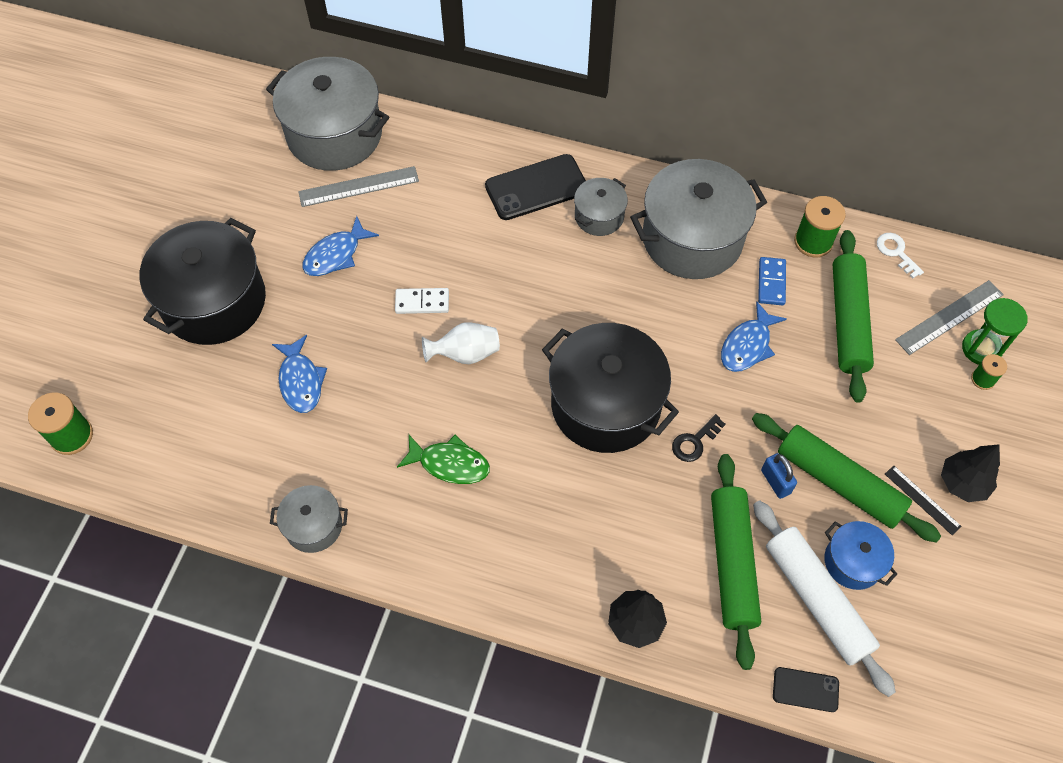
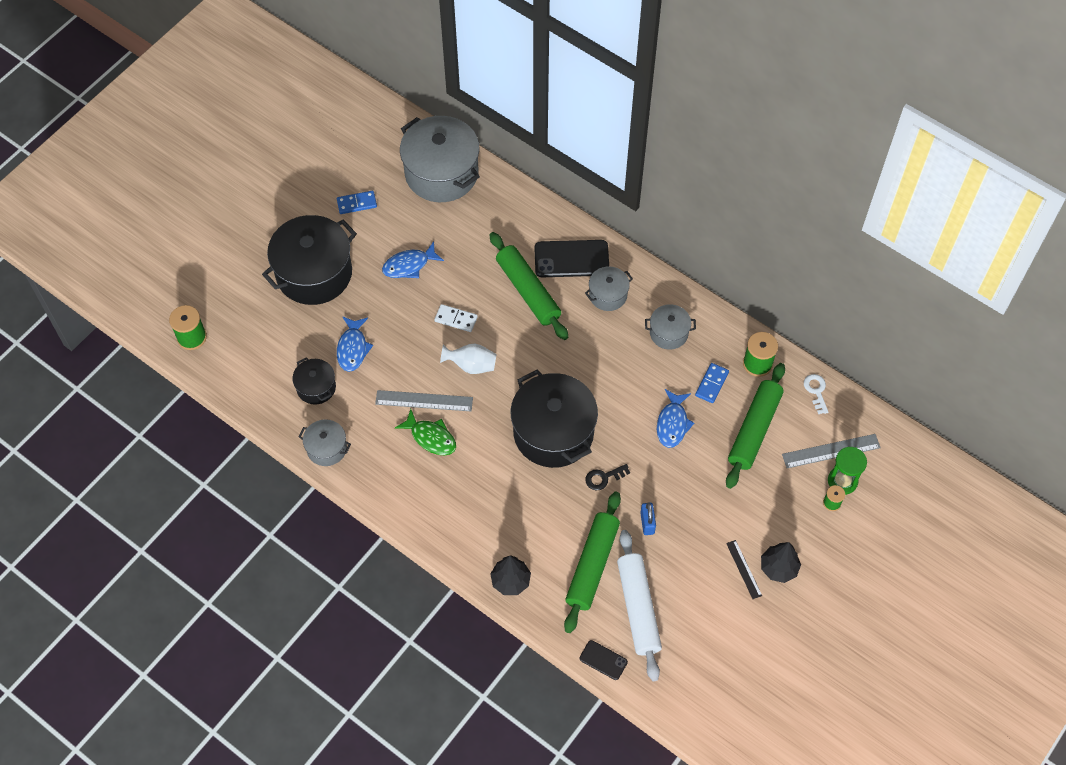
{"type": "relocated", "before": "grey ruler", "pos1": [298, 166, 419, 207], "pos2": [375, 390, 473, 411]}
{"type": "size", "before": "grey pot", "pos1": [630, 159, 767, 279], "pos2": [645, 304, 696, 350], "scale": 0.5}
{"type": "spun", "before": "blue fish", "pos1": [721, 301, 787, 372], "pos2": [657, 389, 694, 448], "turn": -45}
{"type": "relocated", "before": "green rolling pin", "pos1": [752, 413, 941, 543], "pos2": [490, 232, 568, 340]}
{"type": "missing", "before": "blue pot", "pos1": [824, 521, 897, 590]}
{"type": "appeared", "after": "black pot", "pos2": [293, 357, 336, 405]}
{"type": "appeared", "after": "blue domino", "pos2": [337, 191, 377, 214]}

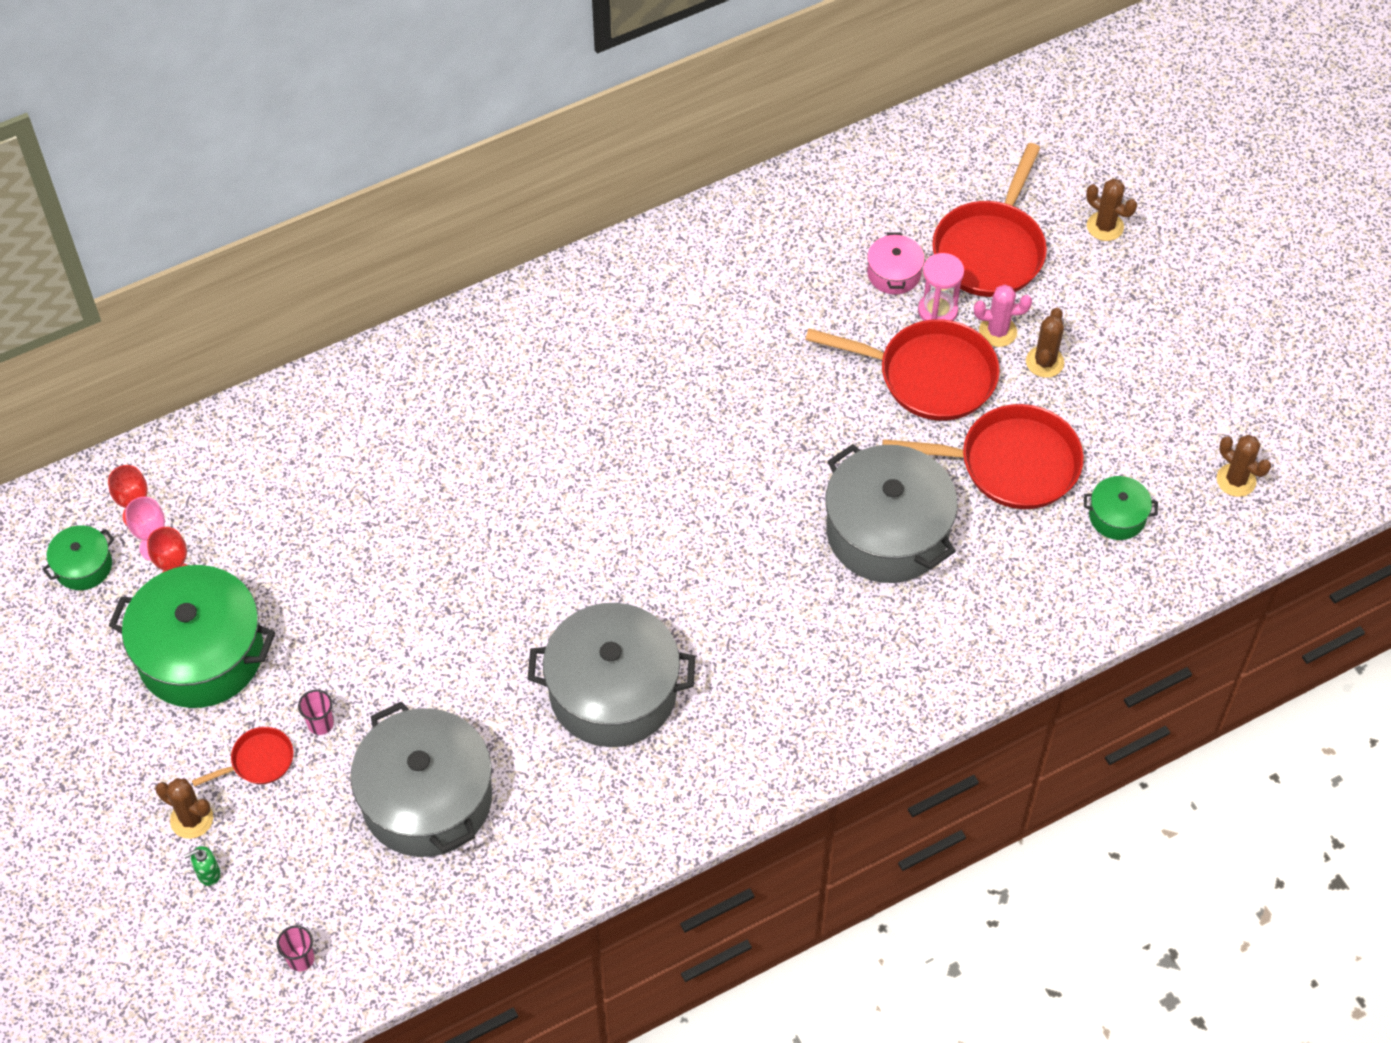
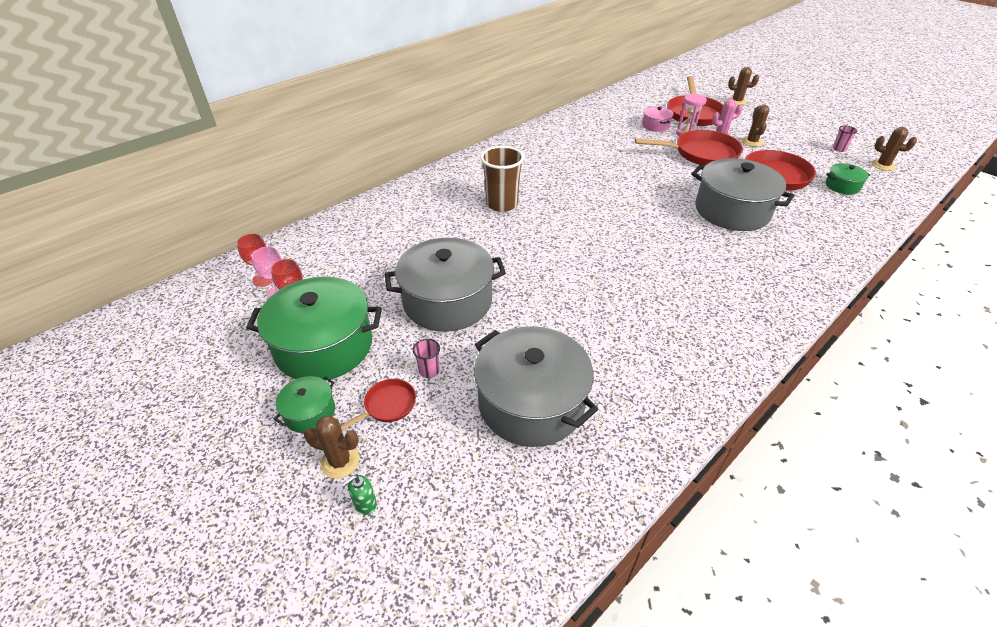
{"type": "relocated", "before": "green pot", "pos1": [42, 525, 114, 590], "pos2": [274, 376, 335, 433]}
{"type": "relocated", "before": "pink cup", "pos1": [277, 926, 315, 971], "pos2": [833, 126, 858, 152]}
{"type": "relocated", "before": "grey pot", "pos1": [528, 603, 695, 747], "pos2": [385, 238, 506, 332]}
{"type": "appeared", "after": "brown cup", "pos2": [480, 146, 524, 212]}

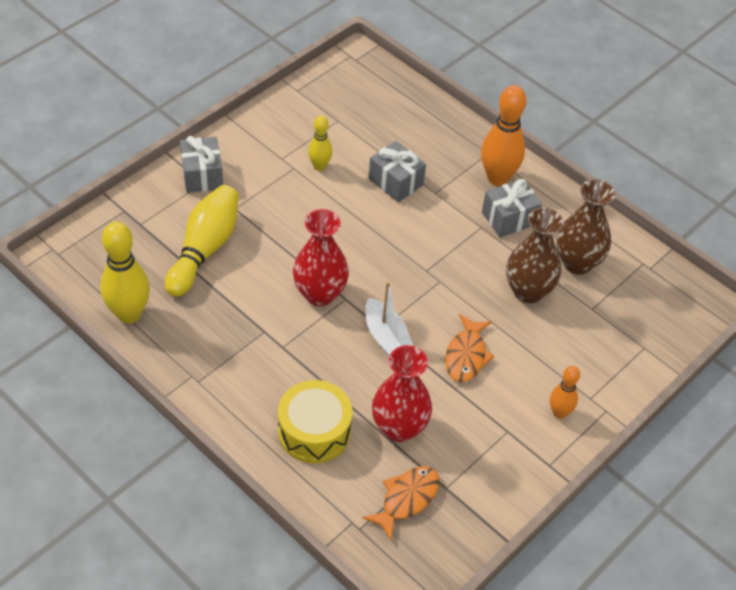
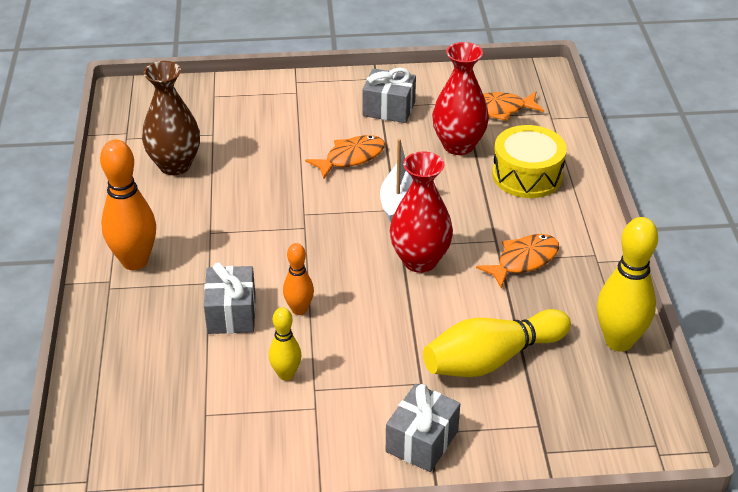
{"type": "relocated", "before": "grey gift", "pos1": [482, 179, 542, 237], "pos2": [362, 68, 416, 123]}
{"type": "missing", "before": "brown vase", "pos1": [506, 207, 564, 303]}
{"type": "relocated", "before": "orange bowling pin", "pos1": [550, 366, 580, 419], "pos2": [283, 243, 314, 315]}
{"type": "appeared", "after": "orange fish", "pos2": [476, 234, 559, 289]}

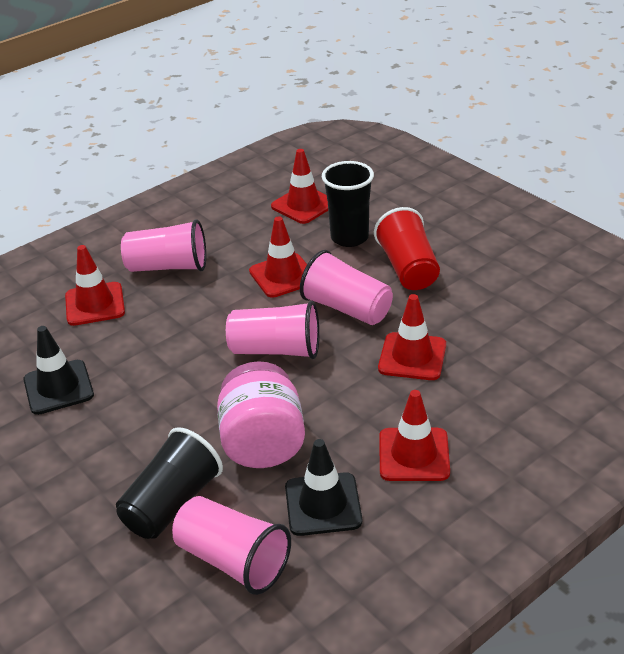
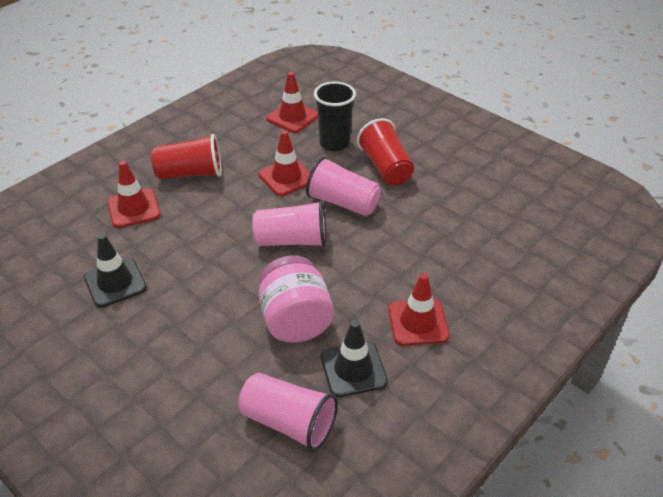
{"type": "missing", "before": "black cup", "pos1": [116, 427, 223, 539]}
{"type": "colour", "before": "pink cup", "after": "red cup", "pos1": [121, 219, 206, 272], "pos2": [151, 134, 221, 179]}
{"type": "missing", "before": "red traffic cone", "pos1": [378, 294, 446, 380]}

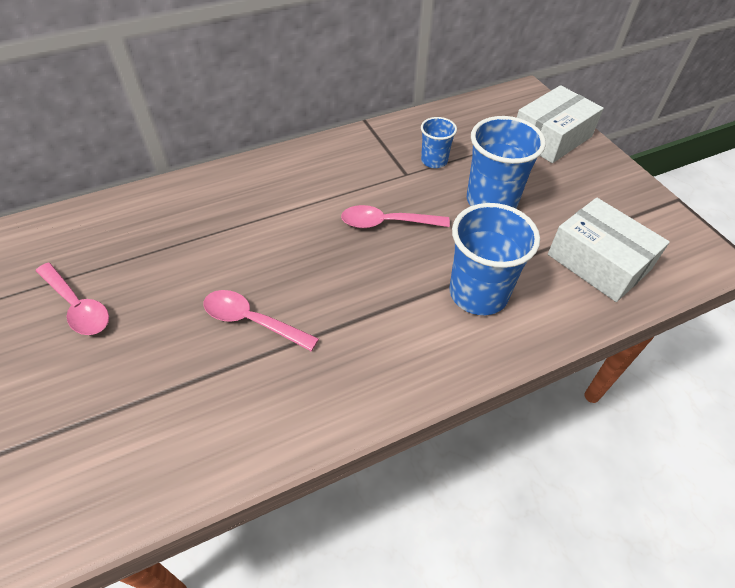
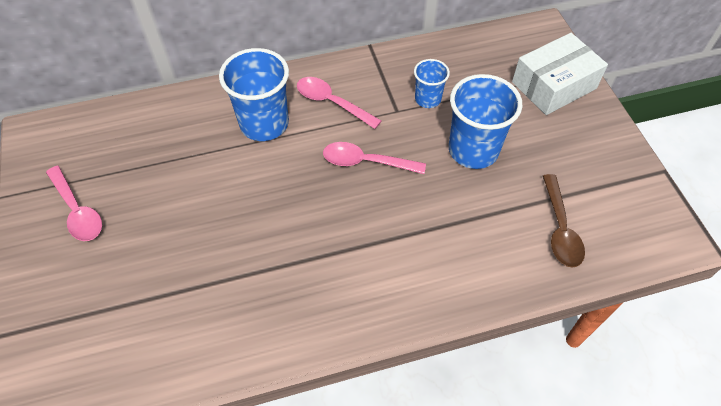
{"type": "relocated", "before": "pink spoon", "pos1": [203, 290, 319, 351], "pos2": [297, 77, 381, 129]}
{"type": "relocated", "before": "blue cup", "pos1": [450, 203, 540, 315], "pos2": [219, 48, 289, 141]}
{"type": "exchanged", "before": "white box", "after": "brown spoon", "pos1": [548, 197, 670, 302], "pos2": [543, 174, 585, 268]}

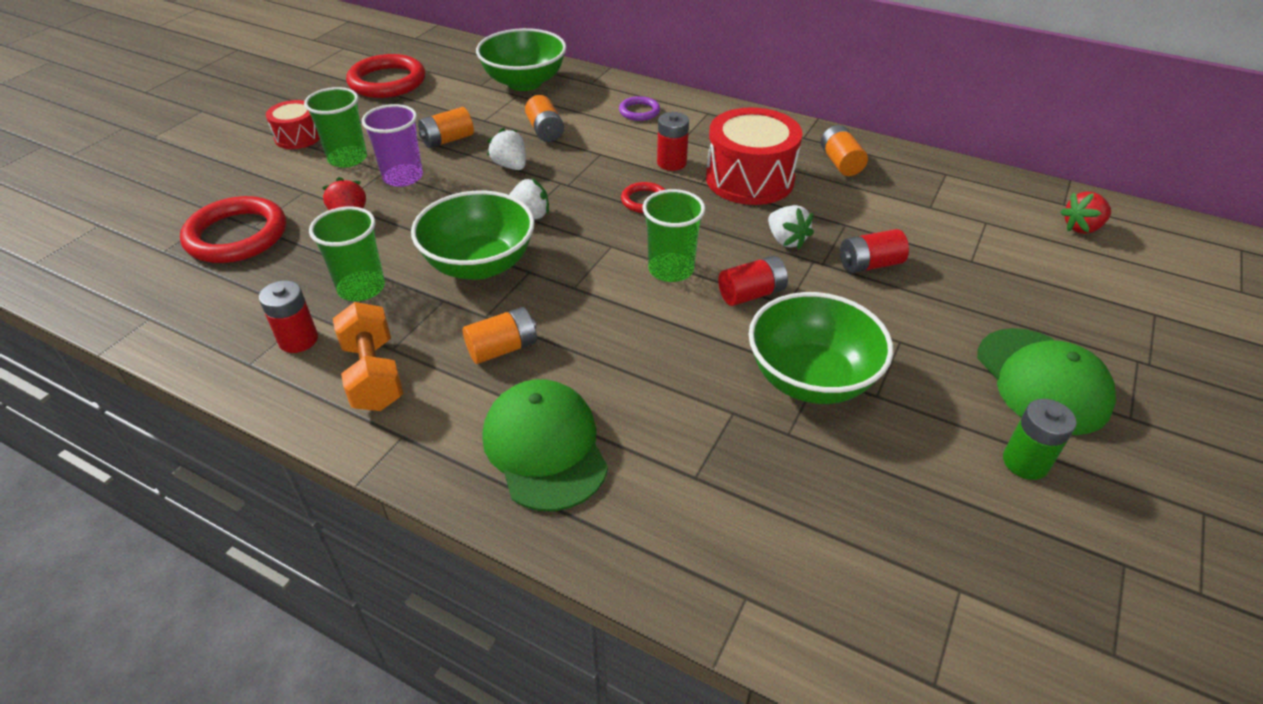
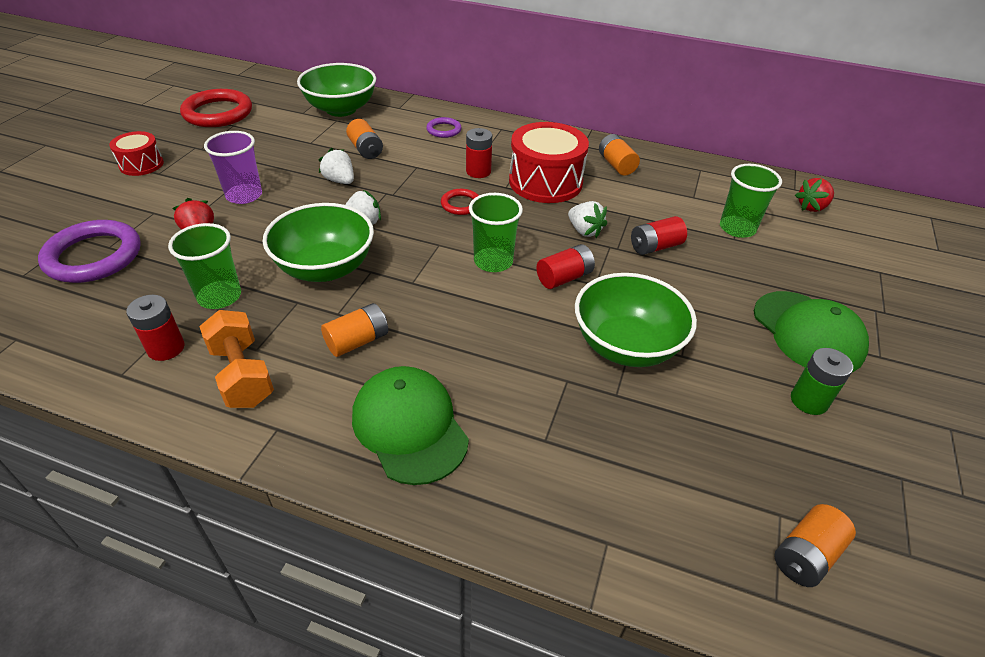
{"type": "colour", "before": "red ring", "after": "purple ring", "pos1": [180, 196, 286, 263], "pos2": [38, 220, 141, 283]}
{"type": "relocated", "before": "green cup", "pos1": [304, 87, 367, 168], "pos2": [720, 164, 782, 238]}
{"type": "relocated", "before": "orange battery", "pos1": [418, 107, 474, 148], "pos2": [774, 504, 856, 587]}

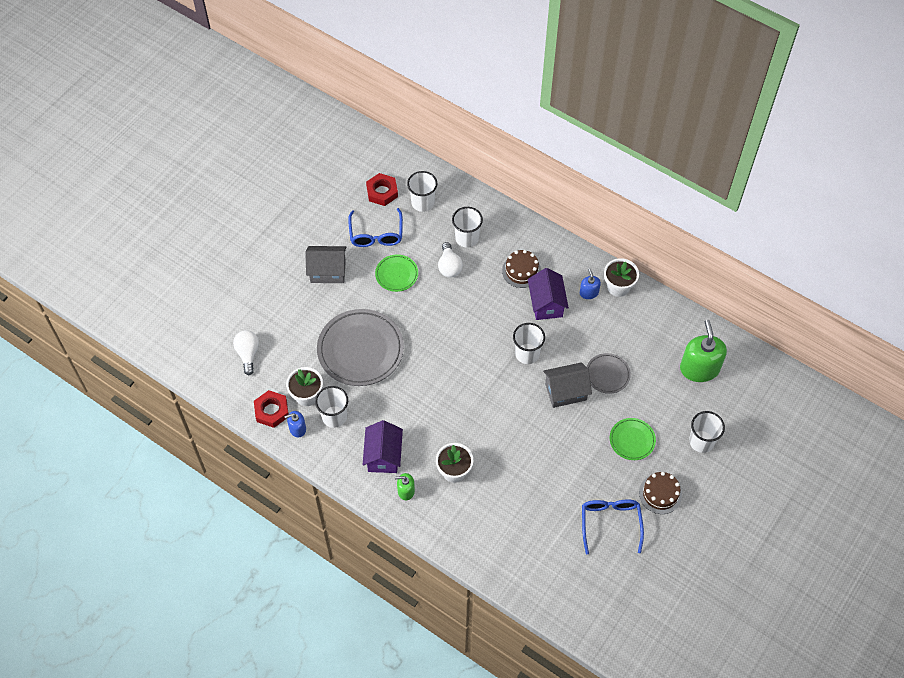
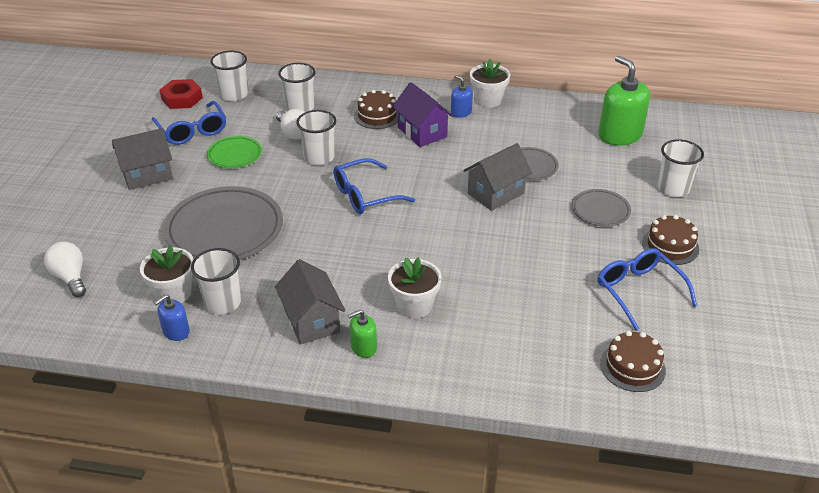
{"type": "missing", "before": "red nut", "pos1": [254, 390, 289, 428]}
{"type": "colour", "before": "purple house", "after": "grey house", "pos1": [363, 420, 403, 473], "pos2": [275, 259, 345, 344]}
{"type": "relocated", "before": "white cup", "pos1": [513, 323, 545, 364], "pos2": [296, 110, 336, 165]}
{"type": "colour", "before": "green plate", "after": "grey plate", "pos1": [610, 418, 656, 460], "pos2": [572, 189, 631, 227]}
{"type": "appeared", "after": "blue glasses", "pos2": [333, 158, 415, 214]}
{"type": "appeared", "after": "brown cake", "pos2": [600, 331, 666, 392]}

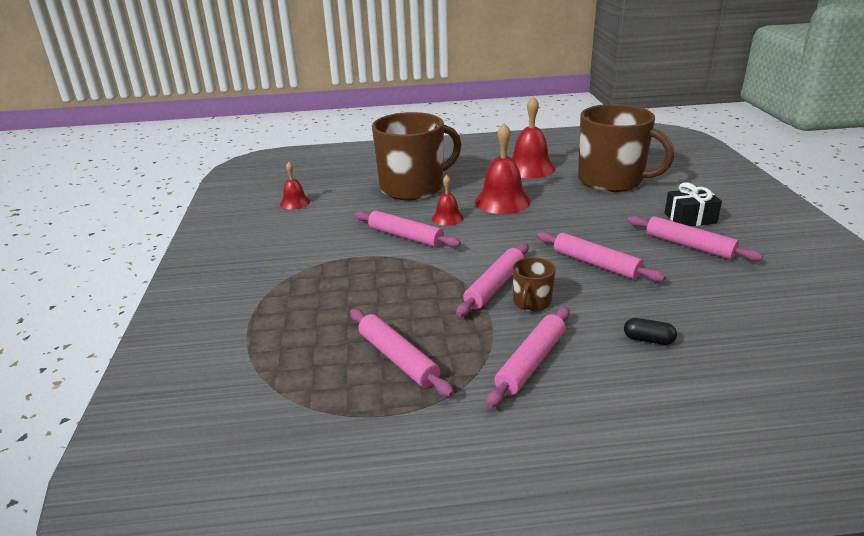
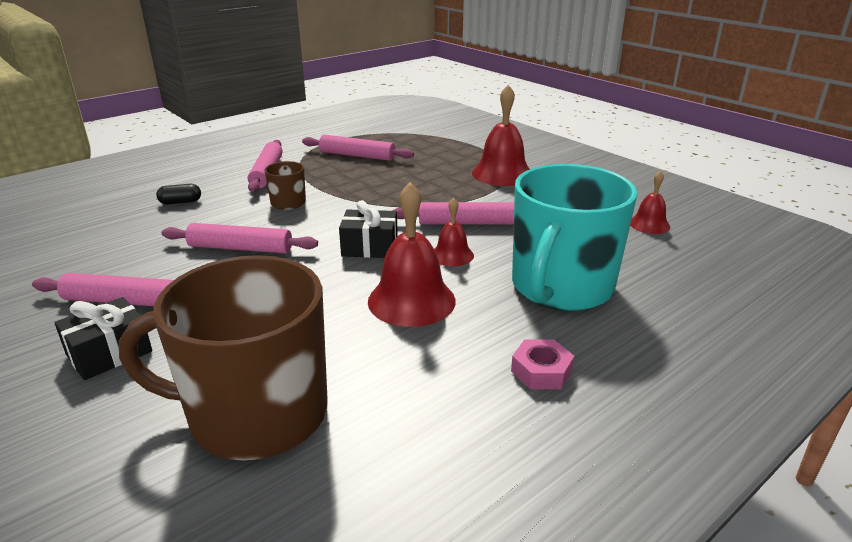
{"type": "colour", "before": "brown mug", "after": "turquoise mug", "pos1": [372, 112, 462, 200], "pos2": [512, 164, 638, 311]}
{"type": "missing", "before": "pink rolling pin", "pos1": [456, 243, 529, 317]}
{"type": "relocated", "before": "red bell", "pos1": [512, 96, 555, 178], "pos2": [472, 85, 530, 186]}
{"type": "appeared", "after": "black gift", "pos2": [339, 200, 398, 258]}
{"type": "appeared", "after": "pink nut", "pos2": [511, 340, 574, 389]}

